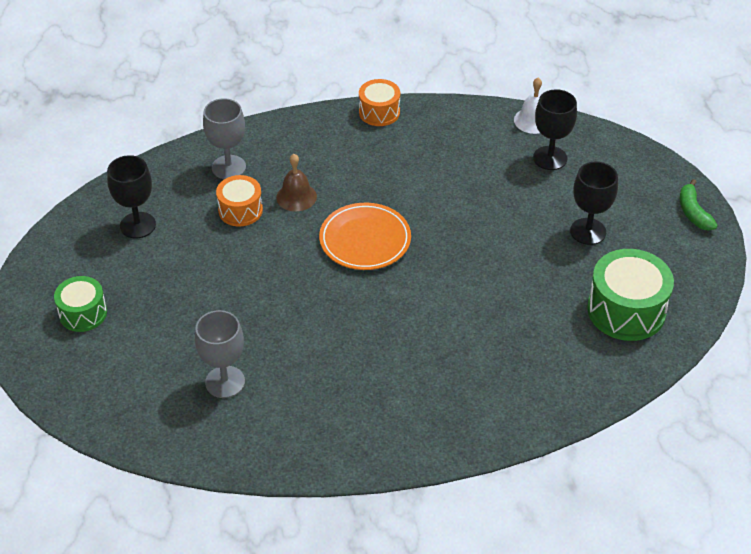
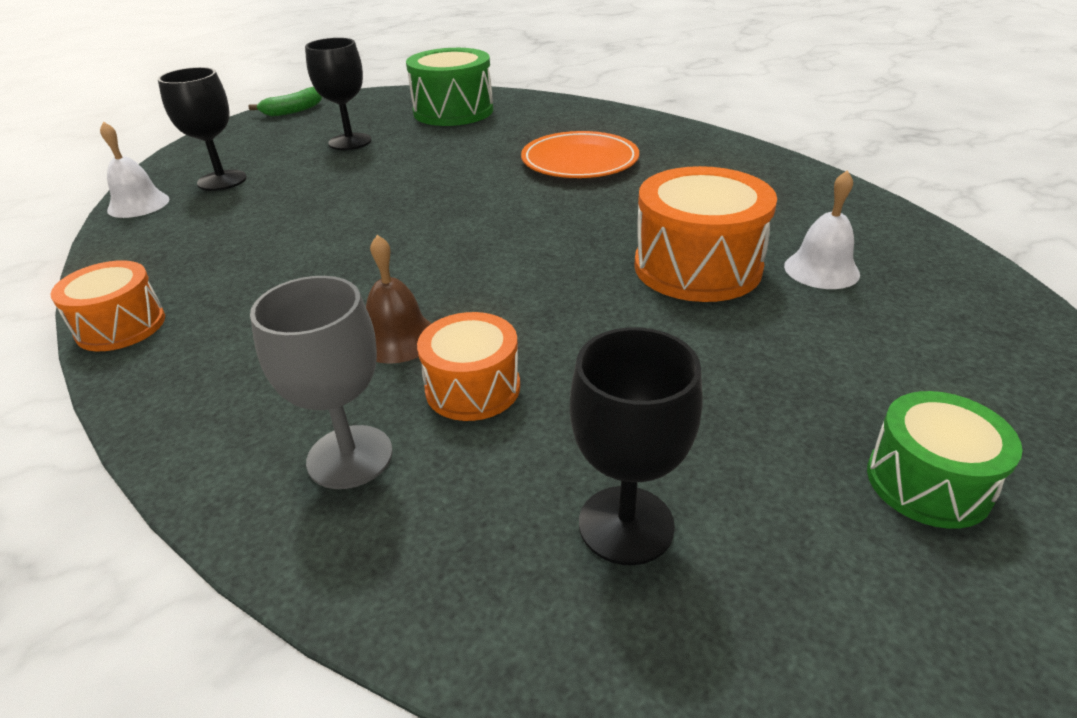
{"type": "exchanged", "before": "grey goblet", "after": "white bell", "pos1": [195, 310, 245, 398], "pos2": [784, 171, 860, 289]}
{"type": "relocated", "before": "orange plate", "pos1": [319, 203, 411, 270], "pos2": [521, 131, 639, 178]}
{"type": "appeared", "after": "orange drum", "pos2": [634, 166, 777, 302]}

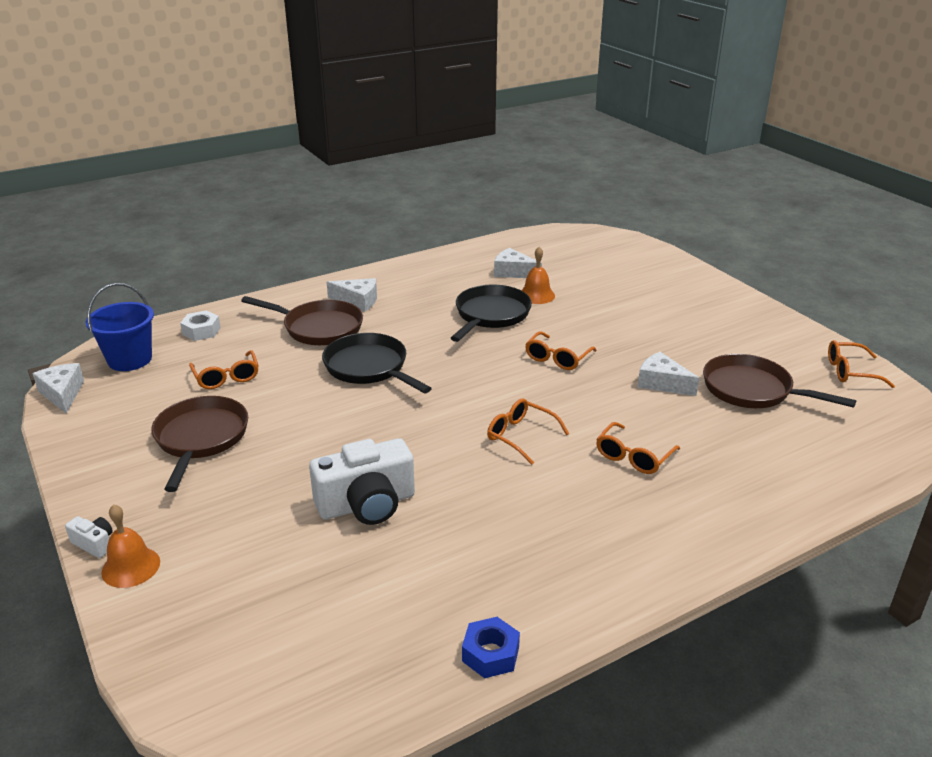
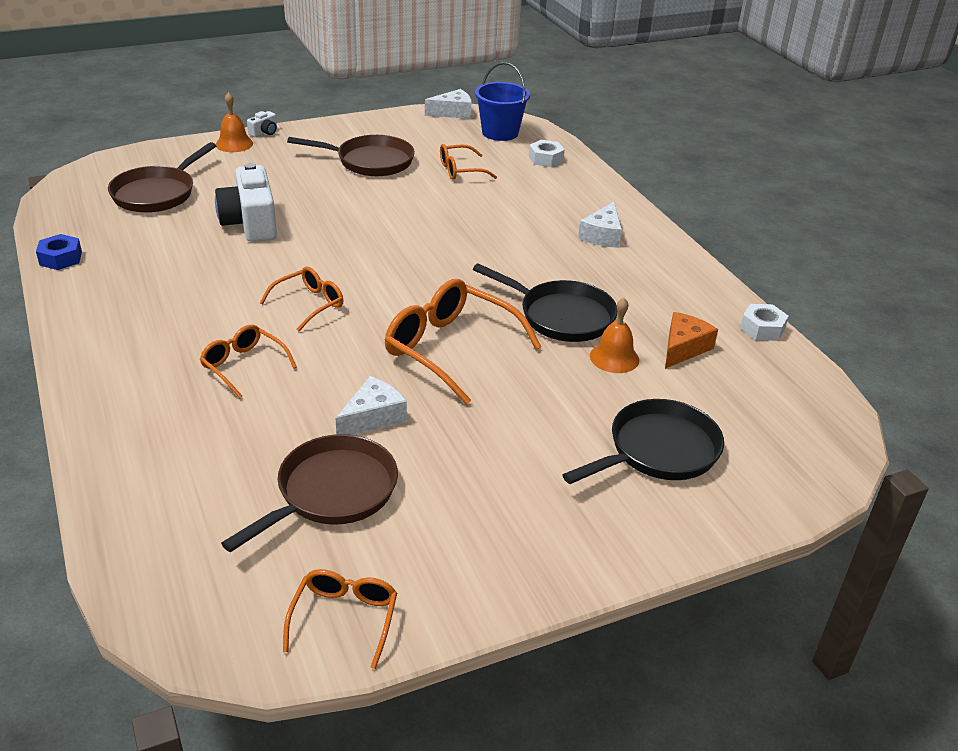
{"type": "relocated", "before": "brown pan", "pos1": [241, 296, 363, 345], "pos2": [108, 142, 216, 213]}
{"type": "relocated", "before": "black pan", "pos1": [322, 333, 432, 393], "pos2": [563, 399, 724, 484]}
{"type": "colour", "before": "white cheese", "after": "orange cheese", "pos1": [494, 248, 542, 278], "pos2": [665, 312, 718, 369]}
{"type": "size", "before": "orange glasses", "pos1": [525, 331, 597, 370], "pos2": [385, 279, 542, 405], "scale": 1.77}
{"type": "appeared", "after": "white nut", "pos2": [740, 304, 789, 341]}

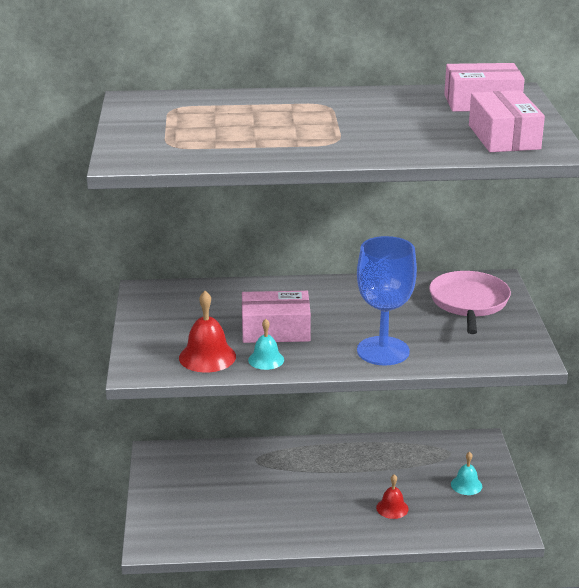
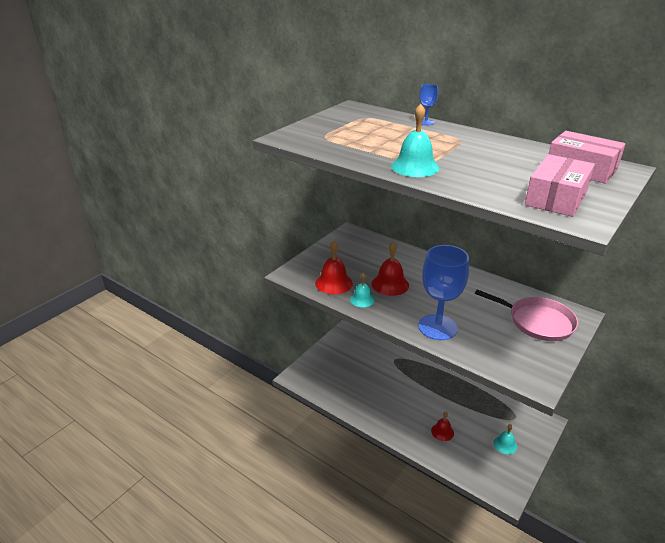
{"type": "exchanged", "before": "pink box", "after": "red bell", "pos1": [242, 291, 311, 343], "pos2": [371, 242, 409, 296]}
{"type": "spun", "before": "pink pan", "pos1": [429, 271, 511, 334], "pos2": [475, 290, 578, 341], "turn": 75}
{"type": "appeared", "after": "turquoise bell", "pos2": [391, 104, 439, 177]}
{"type": "appeared", "after": "blue goblet", "pos2": [420, 84, 438, 125]}

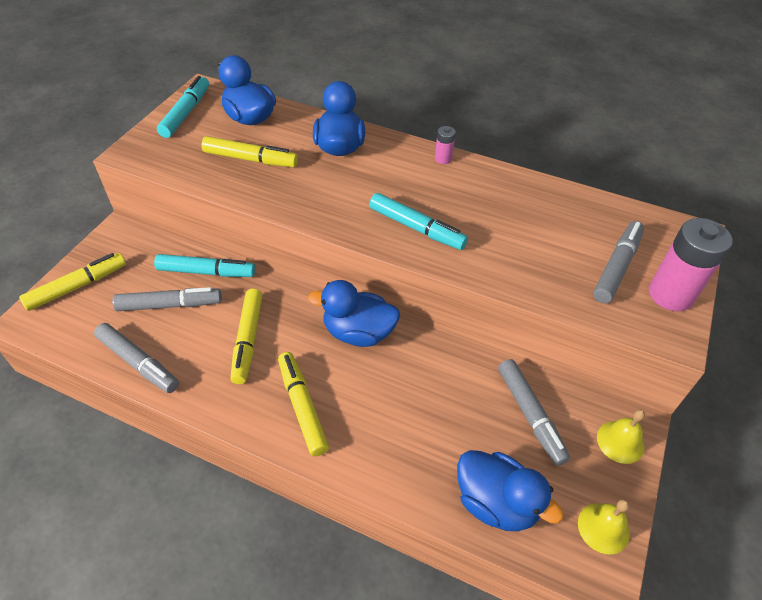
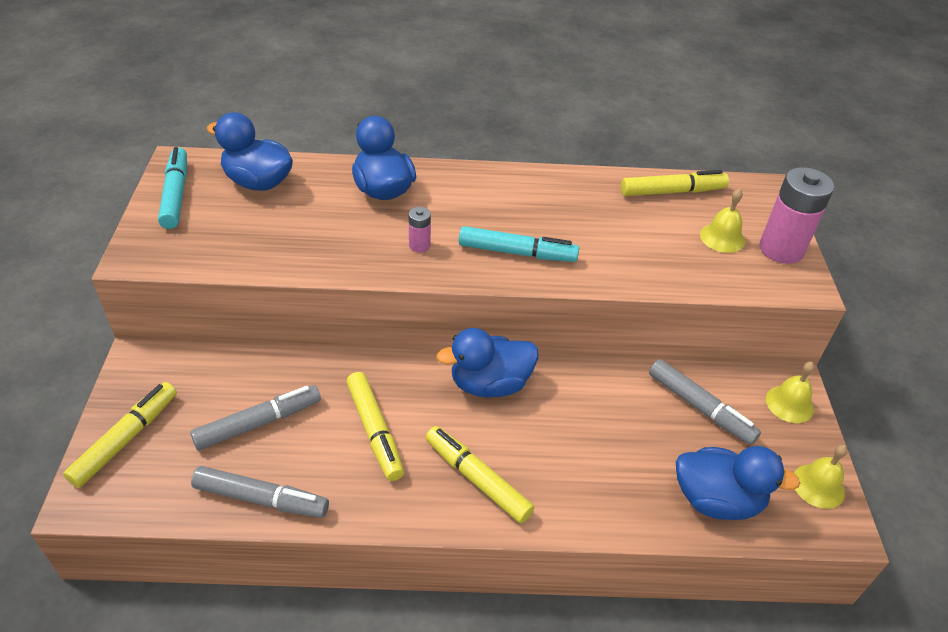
{"type": "missing", "before": "turquoise marker", "pos1": [154, 254, 255, 277]}
{"type": "relocated", "before": "yellow marker", "pos1": [201, 136, 298, 167], "pos2": [621, 170, 729, 196]}
{"type": "relocated", "before": "pink battery", "pos1": [435, 126, 456, 164], "pos2": [408, 207, 431, 252]}
{"type": "exchanged", "before": "grey marker", "after": "yellow bell", "pos1": [593, 221, 644, 303], "pos2": [700, 189, 745, 253]}

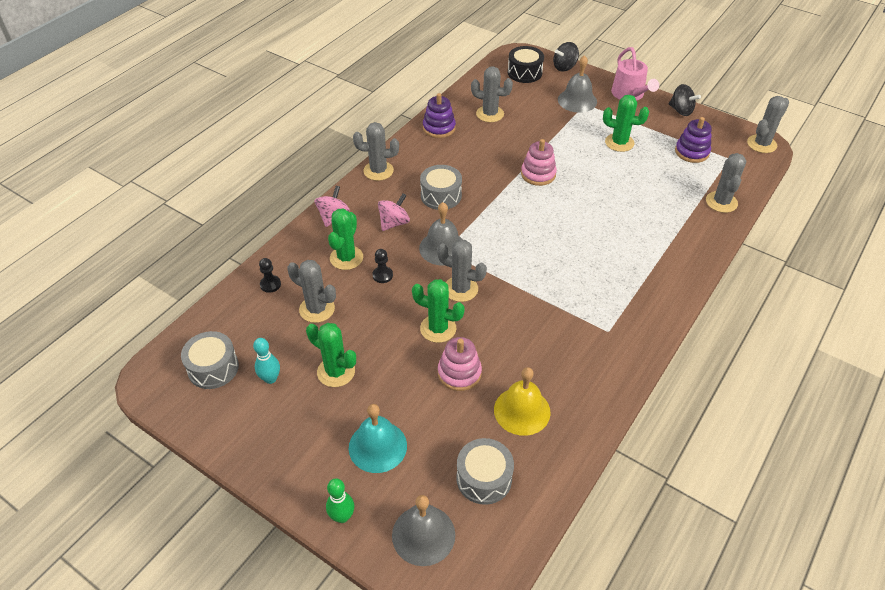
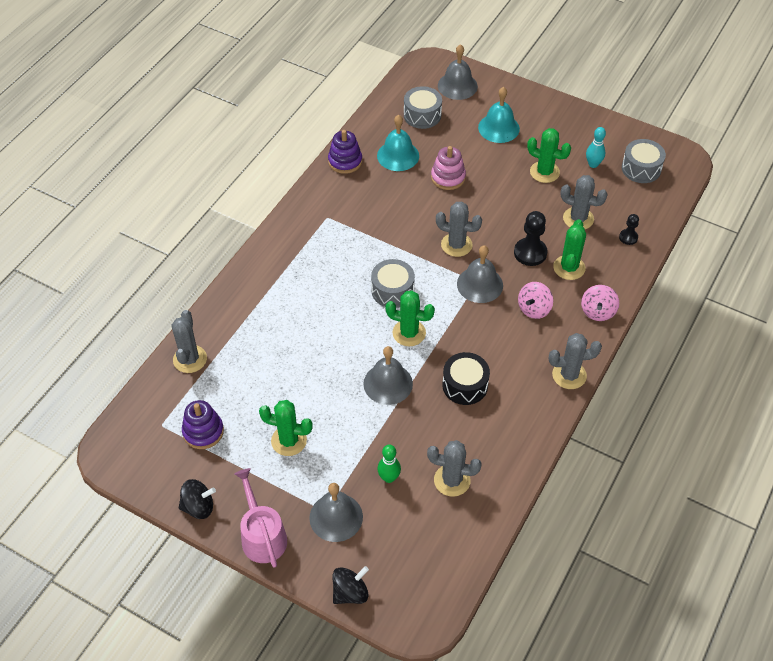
{"type": "relocated", "before": "green bowling pin", "pos1": [326, 478, 354, 523], "pos2": [377, 445, 401, 483]}
{"type": "size", "before": "black pawn", "pos1": [372, 249, 393, 283], "pos2": [514, 211, 547, 266], "scale": 1.75}
{"type": "relocated", "before": "green cactus", "pos1": [412, 279, 465, 343], "pos2": [385, 291, 435, 346]}
{"type": "relocated", "before": "grey drum", "pos1": [420, 165, 462, 210], "pos2": [371, 259, 415, 308]}
{"type": "relocated", "before": "purple stacking toy", "pos1": [423, 93, 456, 138], "pos2": [328, 130, 362, 174]}
{"type": "colour", "before": "yellow bell", "after": "turquoise bell", "pos1": [494, 367, 551, 436], "pos2": [377, 115, 419, 171]}
{"type": "relocated", "before": "black drum", "pos1": [508, 46, 544, 83], "pos2": [442, 352, 490, 405]}
{"type": "exchanged", "before": "pink stacking toy", "after": "grey bell", "pos1": [521, 139, 557, 186], "pos2": [363, 346, 413, 405]}
{"type": "spun", "before": "black spinning top", "pos1": [669, 84, 701, 116], "pos2": [179, 479, 216, 519], "turn": 135}
{"type": "missing", "before": "grey cactus", "pos1": [747, 96, 789, 153]}

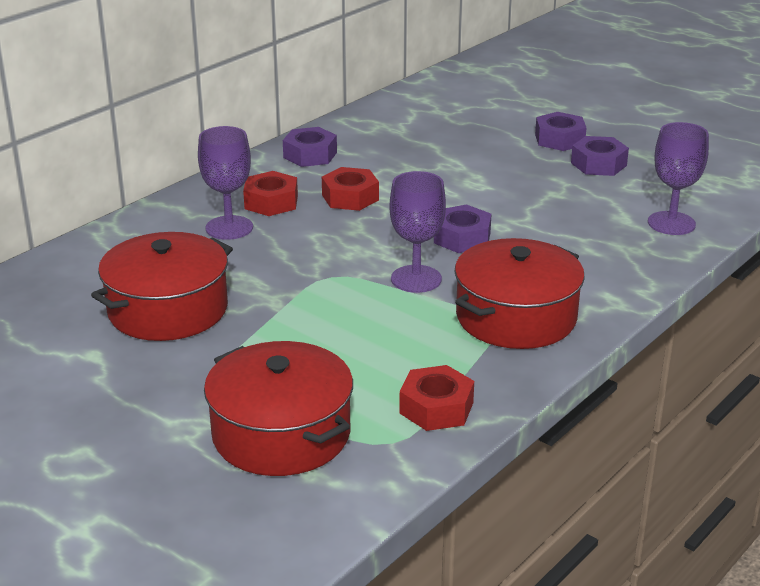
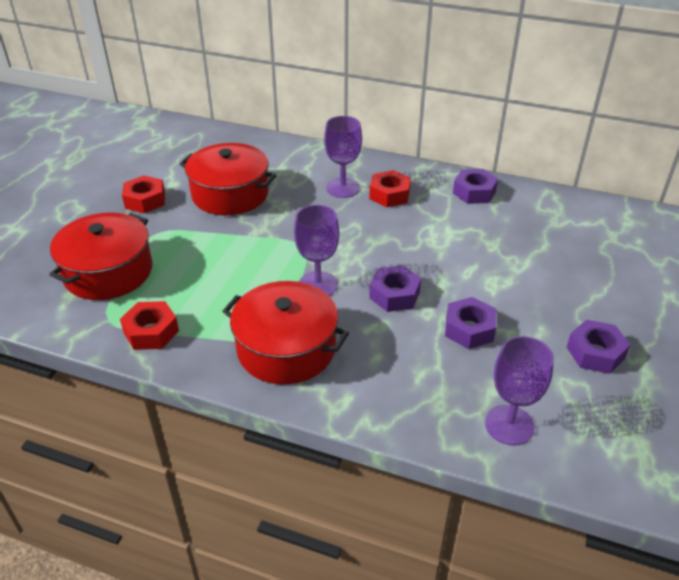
{"type": "relocated", "before": "red nut", "pos1": [322, 167, 379, 211], "pos2": [122, 175, 165, 213]}
{"type": "relocated", "before": "purple nut", "pos1": [535, 112, 586, 151], "pos2": [445, 297, 496, 349]}

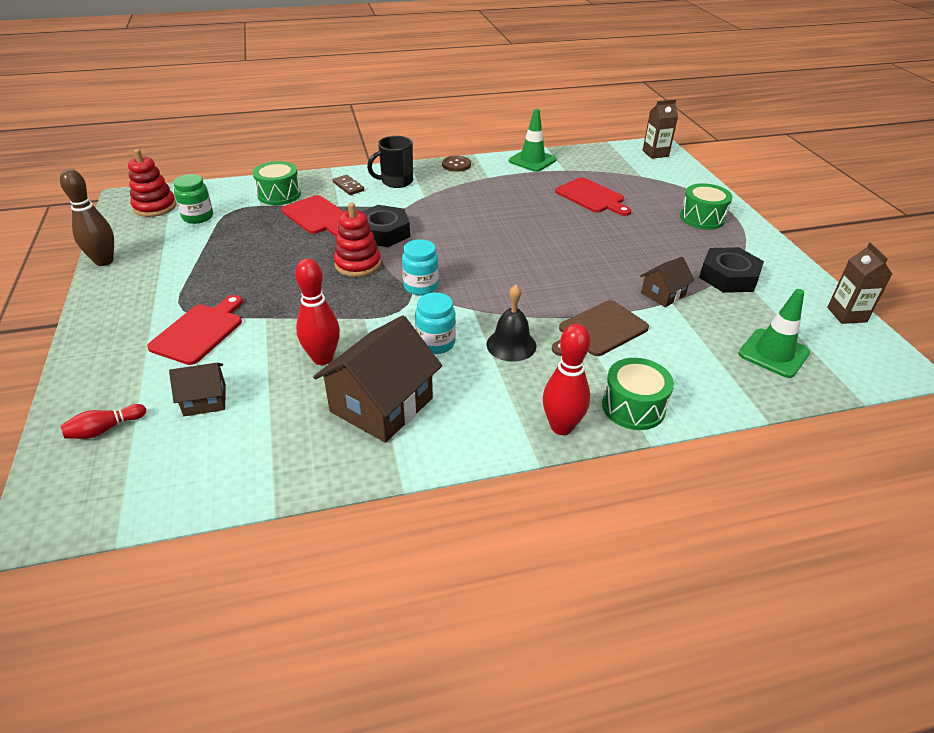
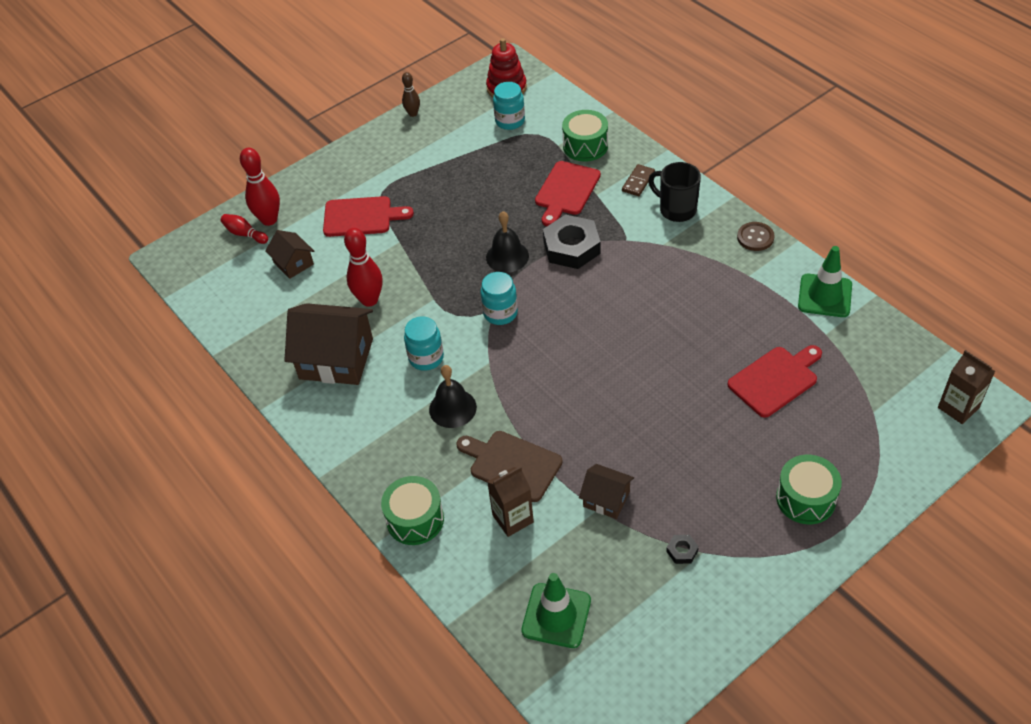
{"type": "size", "before": "brown bowling pin", "pos1": [60, 169, 114, 266], "pos2": [402, 72, 420, 117], "scale": 0.58}
{"type": "colour", "before": "green jar", "after": "turquoise jar", "pos1": [173, 174, 213, 224], "pos2": [493, 82, 525, 130]}
{"type": "exchanged", "before": "red stacking toy", "after": "black bell", "pos1": [334, 203, 381, 277], "pos2": [486, 211, 529, 273]}
{"type": "relocated", "before": "red bowling pin", "pos1": [543, 324, 590, 435], "pos2": [240, 148, 280, 226]}
{"type": "spun", "before": "red cutting board", "pos1": [555, 177, 631, 216], "pos2": [727, 345, 822, 418], "turn": -150}
{"type": "size", "before": "black nut", "pos1": [699, 247, 764, 293], "pos2": [666, 535, 699, 564], "scale": 0.43}
{"type": "relocated", "before": "brown carton", "pos1": [827, 243, 892, 324], "pos2": [487, 466, 534, 537]}

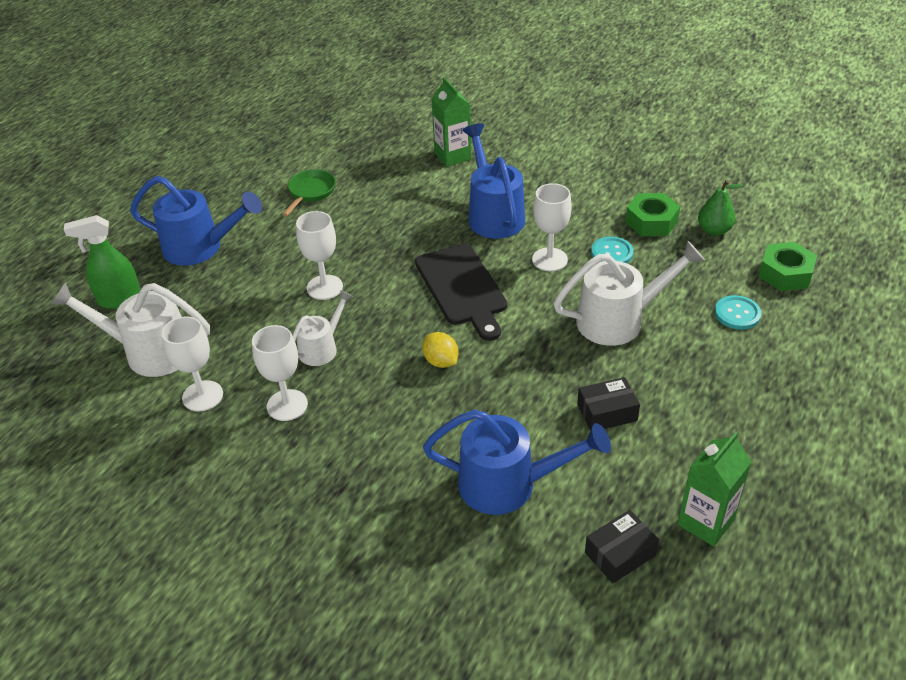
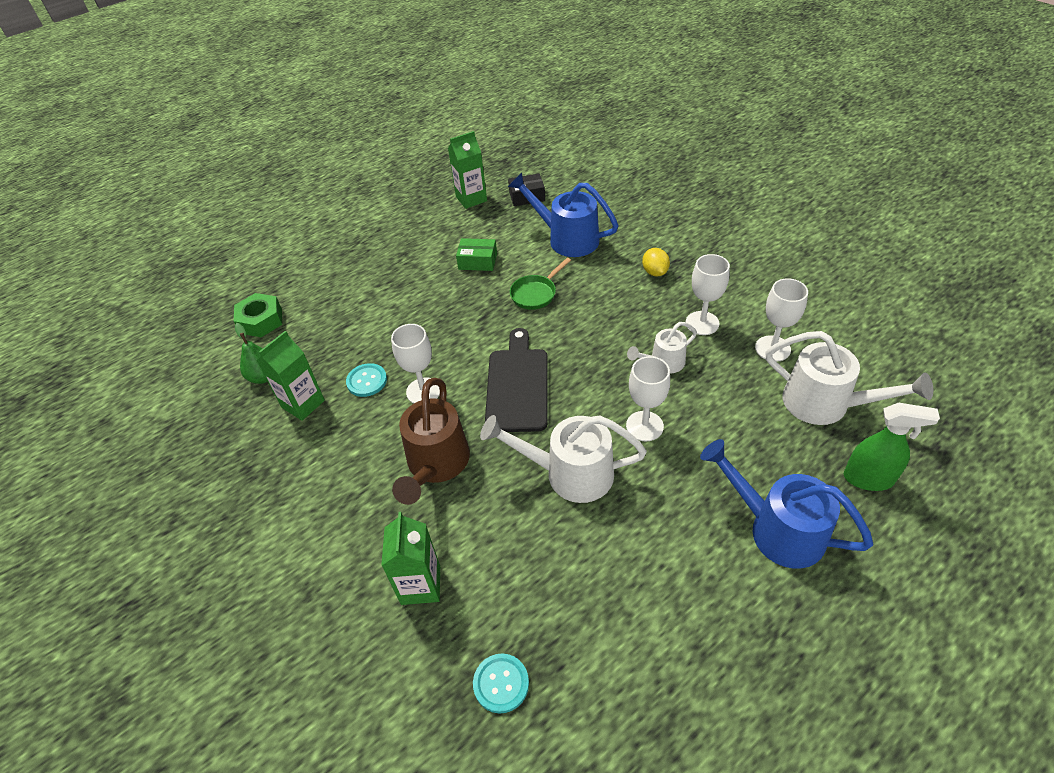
{"type": "relocated", "before": "green pan", "pos1": [282, 169, 335, 216], "pos2": [510, 258, 571, 310]}
{"type": "relocated", "before": "yellow lemon", "pos1": [422, 332, 459, 368], "pos2": [642, 248, 670, 276]}
{"type": "colour", "before": "blue watering can", "after": "brown watering can", "pos1": [463, 123, 525, 239], "pos2": [392, 378, 470, 505]}
{"type": "relocated", "before": "white watering can", "pos1": [553, 240, 705, 346], "pos2": [480, 415, 647, 503]}
{"type": "colour", "before": "black box", "after": "green box", "pos1": [577, 377, 640, 431], "pos2": [456, 238, 497, 271]}
{"type": "exchanged", "before": "green nut", "after": "green carton", "pos1": [625, 193, 680, 236], "pos2": [256, 331, 325, 421]}
{"type": "relocated", "before": "turquoise button", "pos1": [715, 295, 761, 330], "pos2": [473, 653, 529, 714]}

